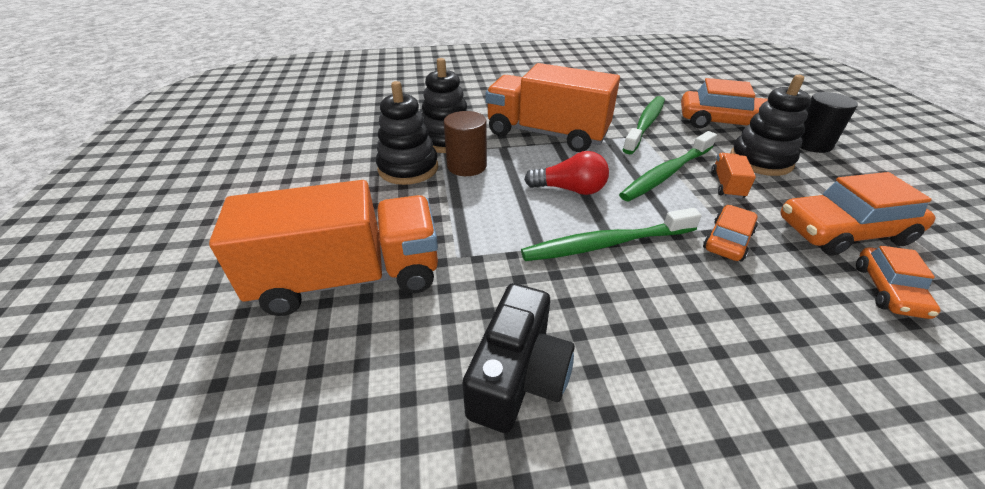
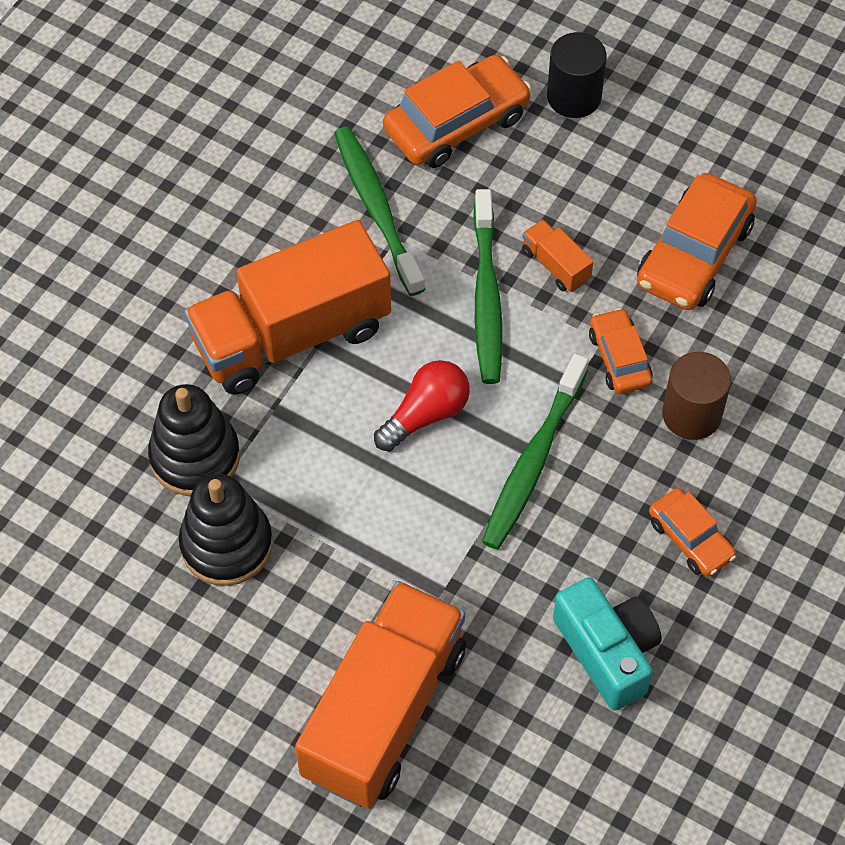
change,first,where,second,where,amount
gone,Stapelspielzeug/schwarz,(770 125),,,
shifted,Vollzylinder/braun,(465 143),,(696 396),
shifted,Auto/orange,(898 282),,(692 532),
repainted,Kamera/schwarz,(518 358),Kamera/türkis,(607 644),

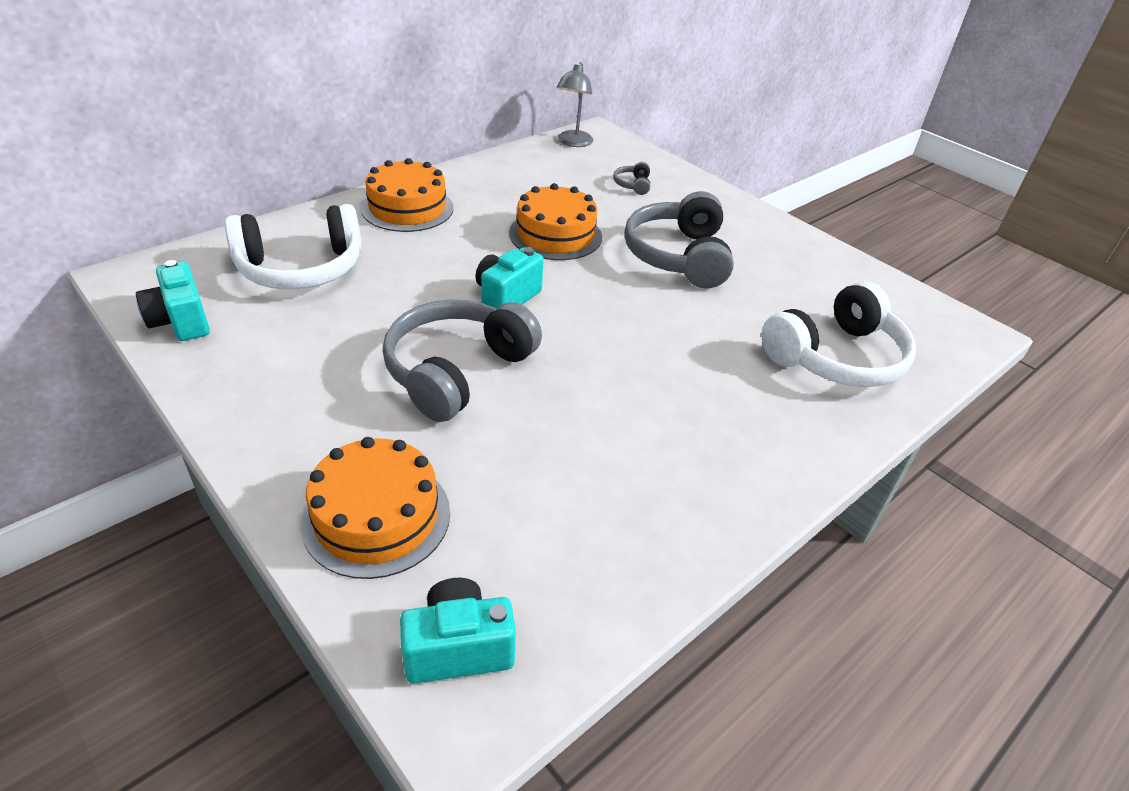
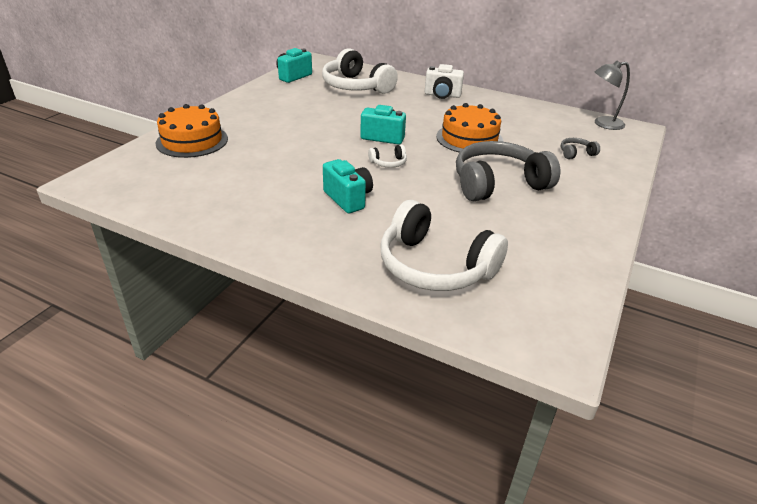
change,first,where,second,where,amount
swapped,Kuchen/orange,(407 195),Kamera/weiß,(444 81),
gone,Kopfhörer/grau,(462 360),,,
shifted,Kamera/türkis,(458 631),,(348 186),
new,,,Kopfhörer/weiß,(387 156),

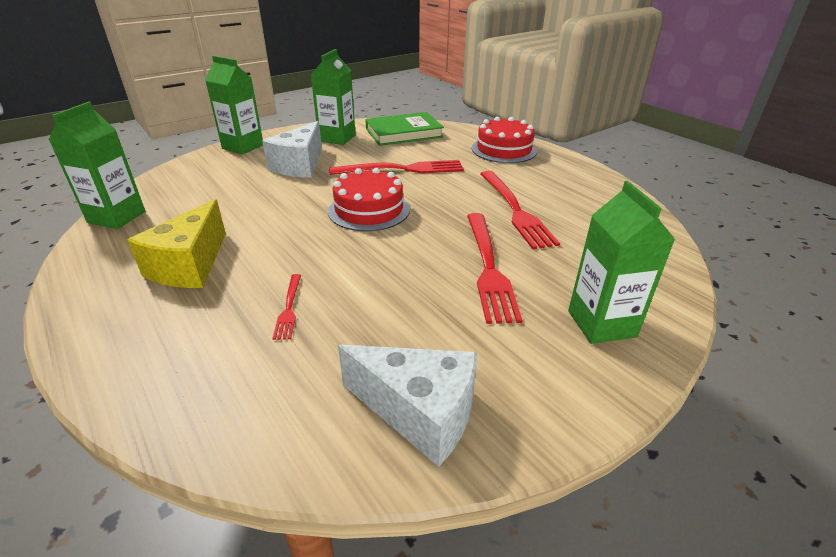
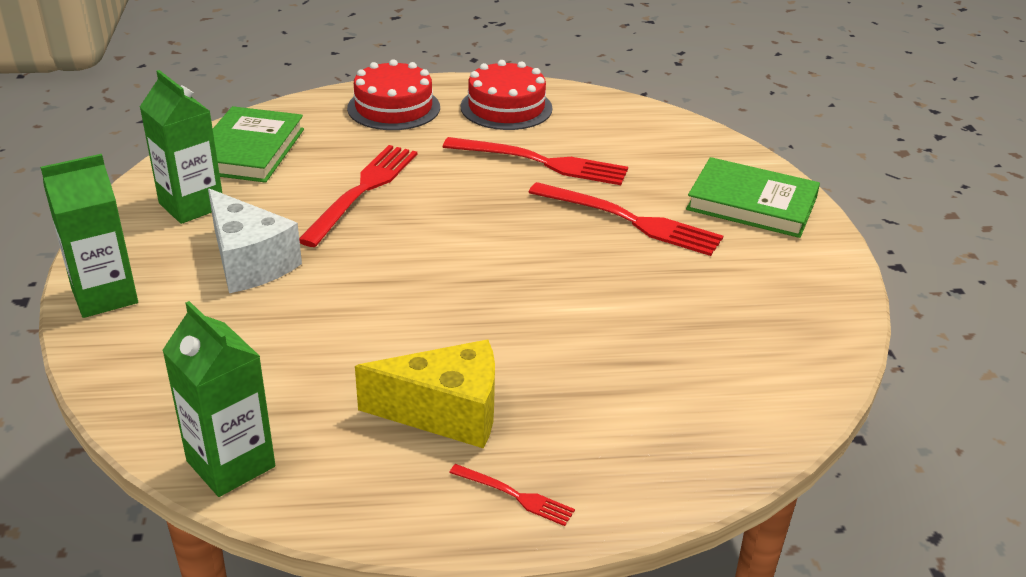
change,first,where,second,where,amount
shifted,Kuchen/rot,(369 199),,(507 95),
swapped,Getränkekarton/grün,(621 262),Buch/grün,(753 197),
rotated,Käse/gelb,(176 243),,(425 394),45 degrees counterclockwise
shifted,Gabel/rot,(286 307),,(512 495),
gone,Käse/weiß,(407 406),,,

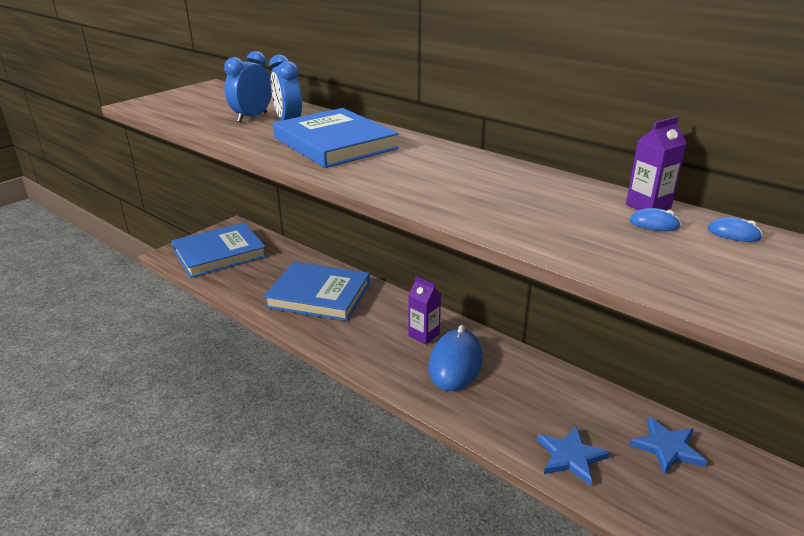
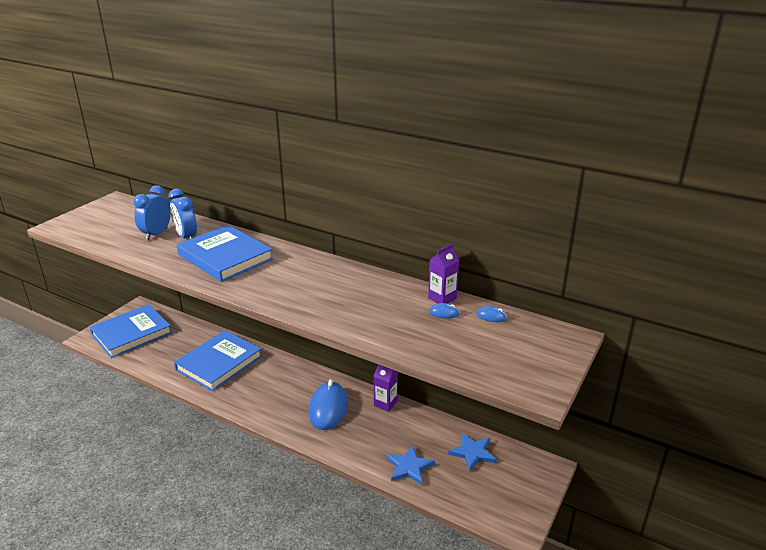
change,first,where,second,where,amount
rotated,Buch/blau,(317 291),,(218 360),60 degrees counterclockwise
shifted,Getränkekarton/lila,(424 310),,(385 388),

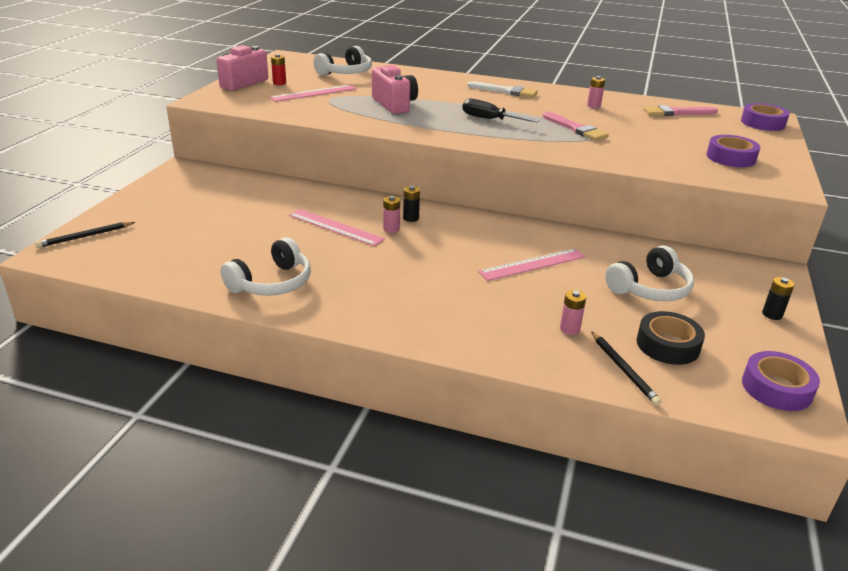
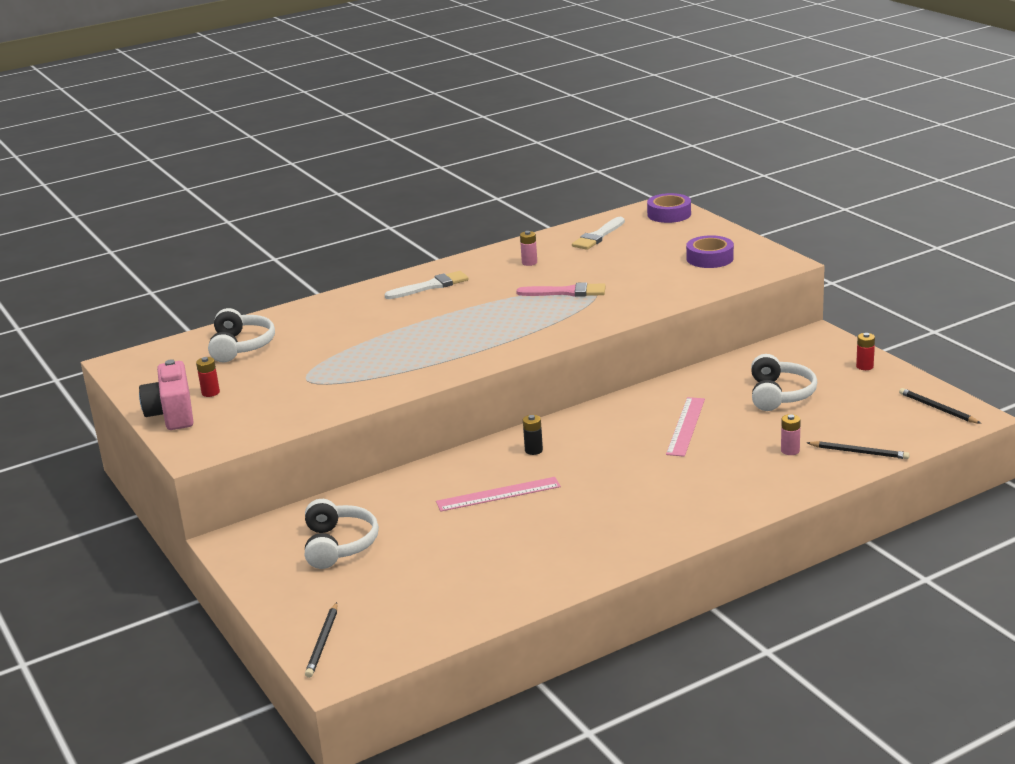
change,first,where,second,where,amount
gone,Kamera/rosa,(395 89),,,
gone,Lineal/rosa,(313 93),,,
gone,Schraubenzieher/schwarz,(500 110),,,
repainted,Pinsel/rosa,(680 110),Pinsel/weiß,(598 233),
gone,Batterie/rosa,(391 214),,,
shifted,Kopfhörer/weiß,(265 266),,(342 534),
repainted,Batterie/schwarz,(778 298),Batterie/rot,(865 351),
gone,Klebeband/schwarz,(671 338),,,
swapped,Klebeband/lila,(781 381),Bleistift/schwarz,(940 406),

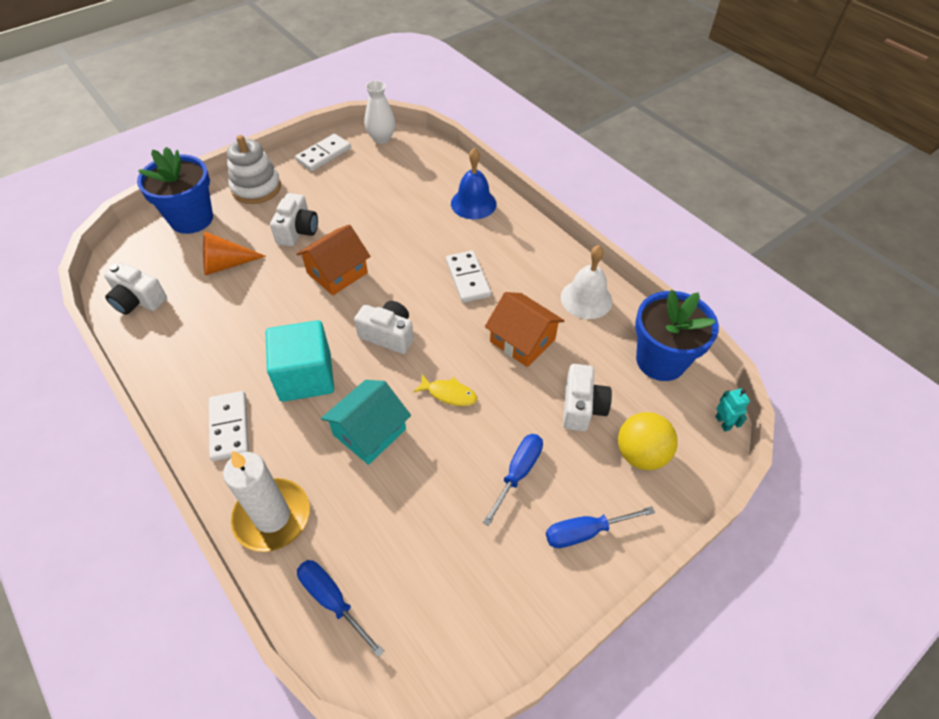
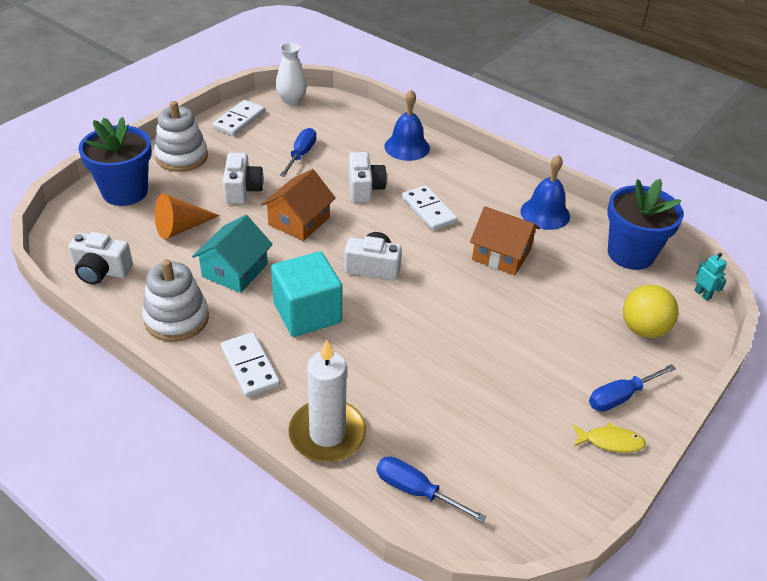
change,first,where,second,where,amount
repainted,Glocke/weiß,(586 282),Glocke/blau,(545 192),
shifted,Kamera/weiß,(587 397),,(368 177),
shifted,Fisch/gelb,(445 390),,(609 437),
shifted,Haus/türkis,(366 422),,(232 254),
shifted,Schraubenzieher/blau,(513 480),,(298 152),
new,,,Stapelspielzeug/weiß,(175 300),

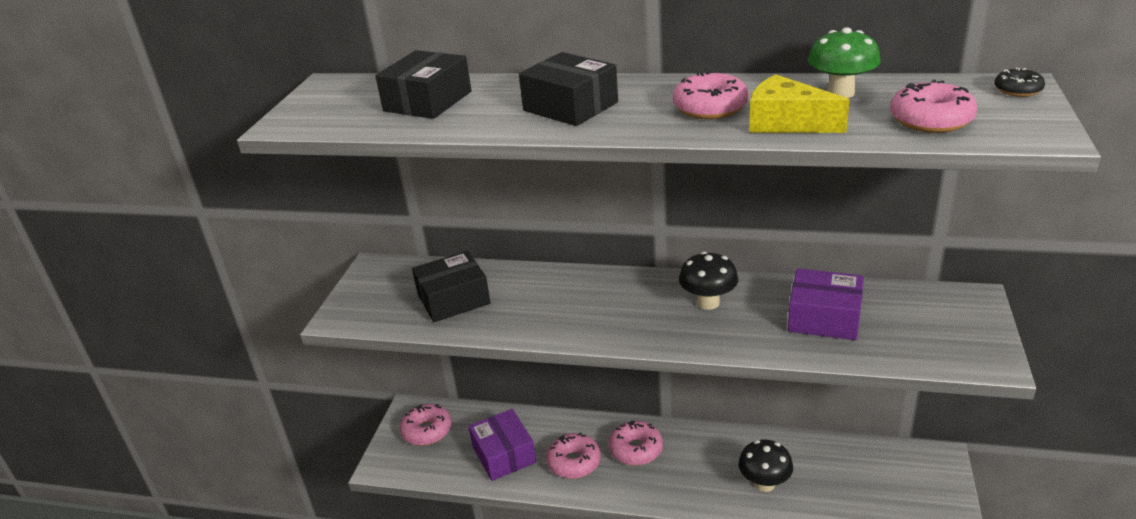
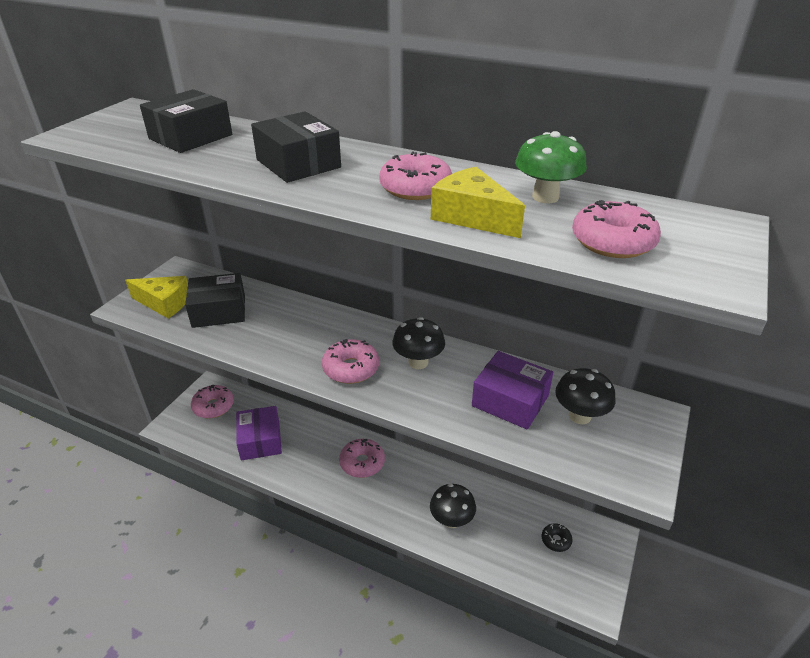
change,first,where,second,where,amount
shifted,Donut/schwarz,(1019 82),,(557 537),
shifted,Donut/rosa,(573 455),,(350 361),
new,,,Käse/gelb,(156 297),
new,,,Pilz/schwarz,(585 396),

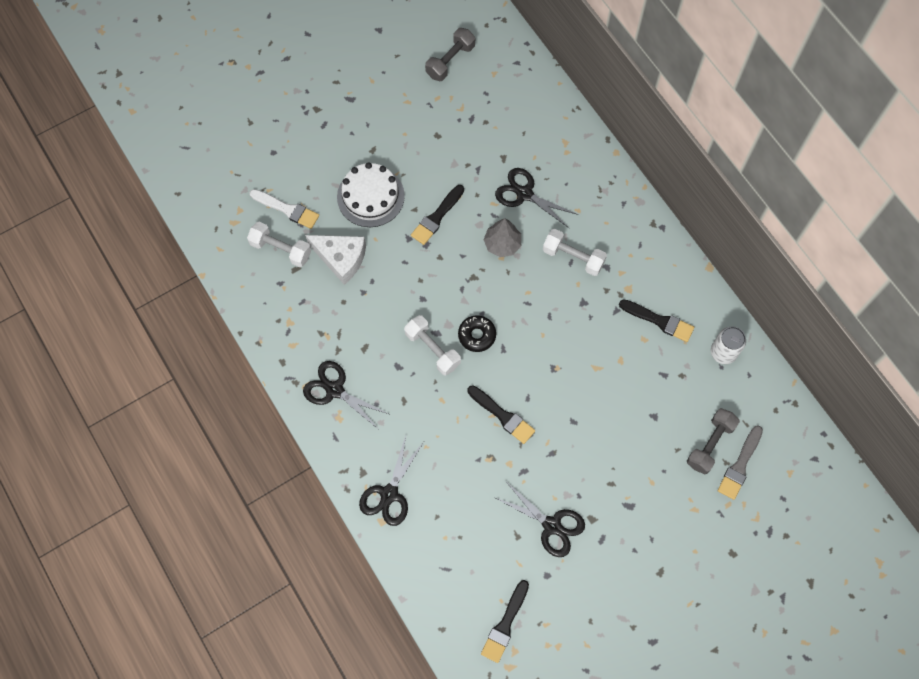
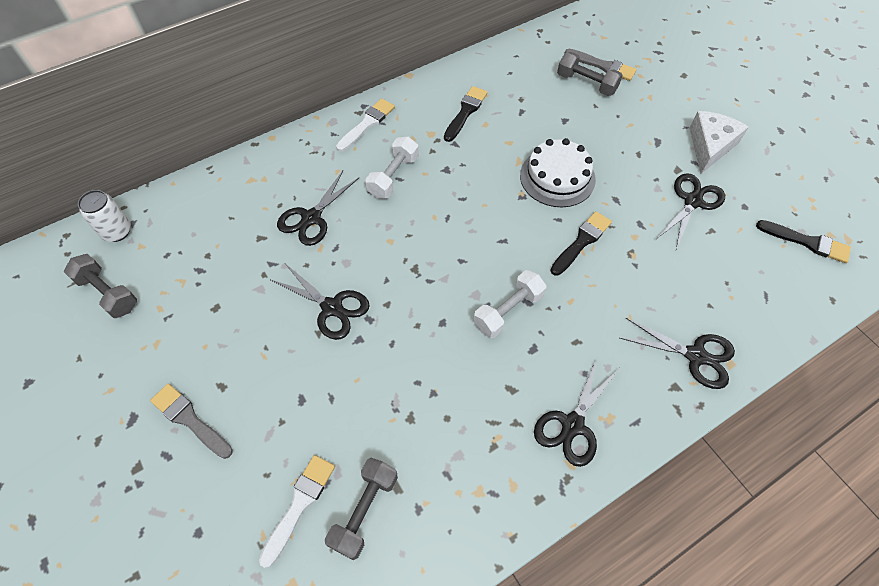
change,first,where,second,where,amount
shifted,Kuchen/weiß,(371 194),,(558 172),
swapped,Pinsel/schwarz,(437 215),Schere/schwarz,(320 302),
gone,Baum/grau,(502 237),,,
repainted,Hantel/weiß,(279 244),Hantel/grau,(361 509),
shifted,Käse/weiß,(335 260),,(719 142),
gone,Donut/schwarz,(477 333),,,
shifted,Dose/weiß,(728 345),,(104 216),
new,,,Pinsel/weiß,(365 125),
new,,,Pinsel/grau,(191 421),

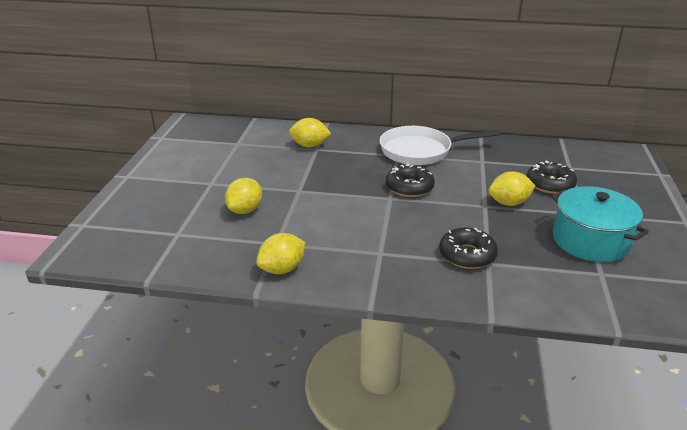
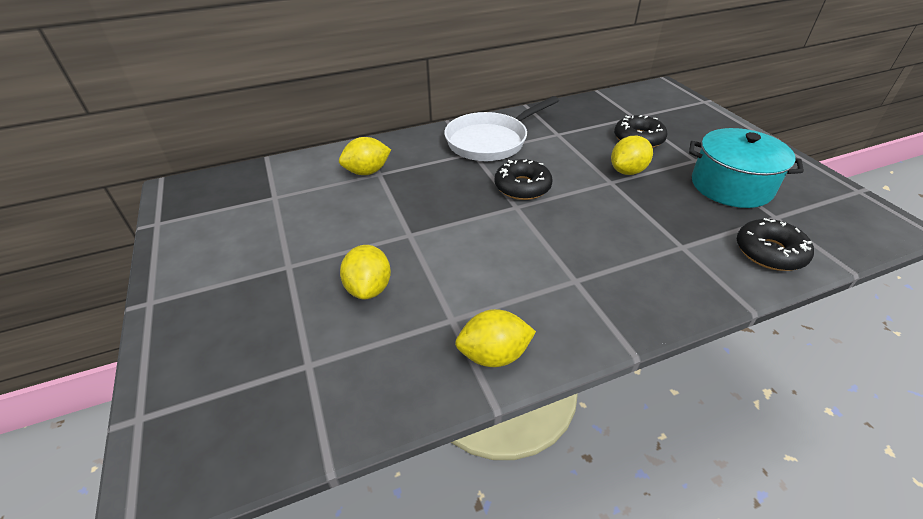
change,first,where,second,where,amount
shifted,Donut/schwarz,(468 248),,(775 244),
rotated,Zitrone/gelb,(280 253),,(495 338),60 degrees clockwise

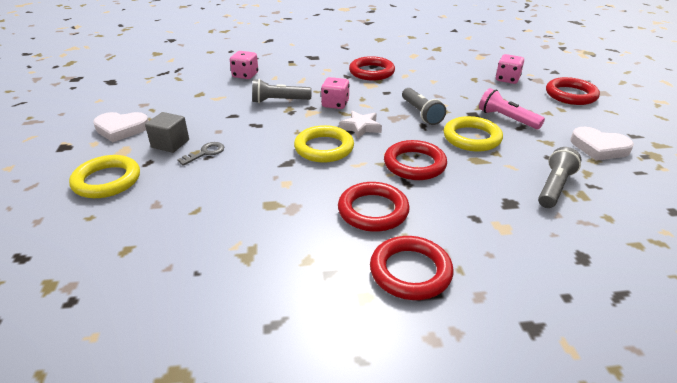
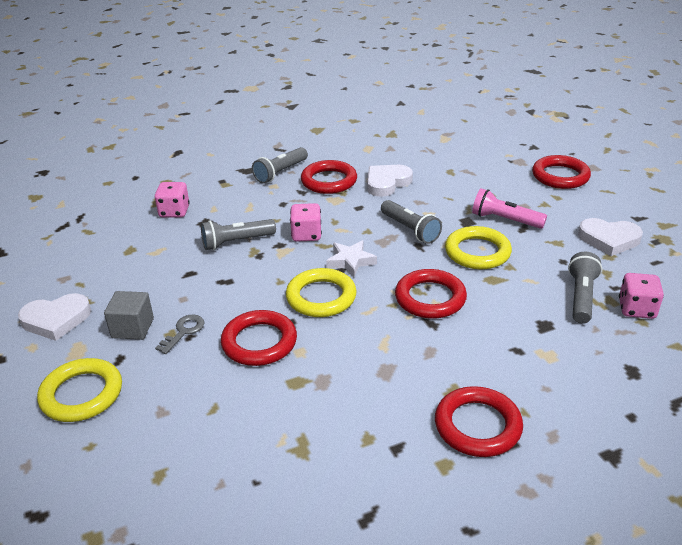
change,first,where,second,where,amount
shifted,Spielwürfel/rosa,(510 69),,(641 296),
shifted,Ring/rot,(374 207),,(259 338),
new,,,Taschenlampe/grau,(280 165),
new,,,Herz/weiß,(390 181),

